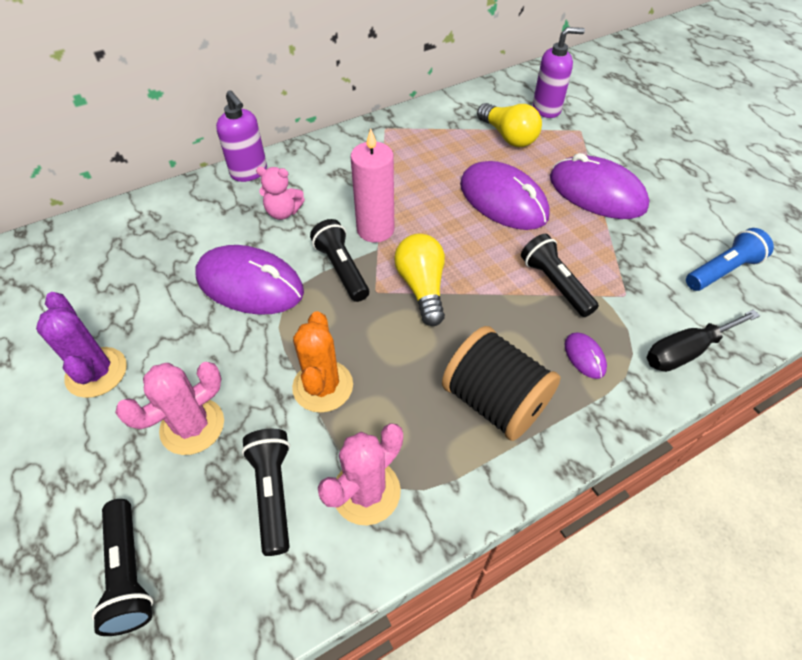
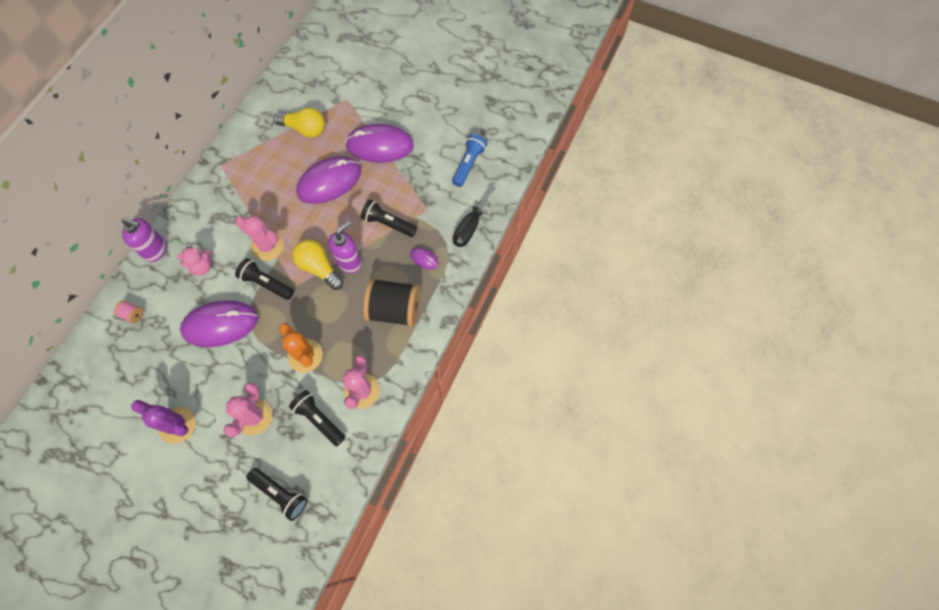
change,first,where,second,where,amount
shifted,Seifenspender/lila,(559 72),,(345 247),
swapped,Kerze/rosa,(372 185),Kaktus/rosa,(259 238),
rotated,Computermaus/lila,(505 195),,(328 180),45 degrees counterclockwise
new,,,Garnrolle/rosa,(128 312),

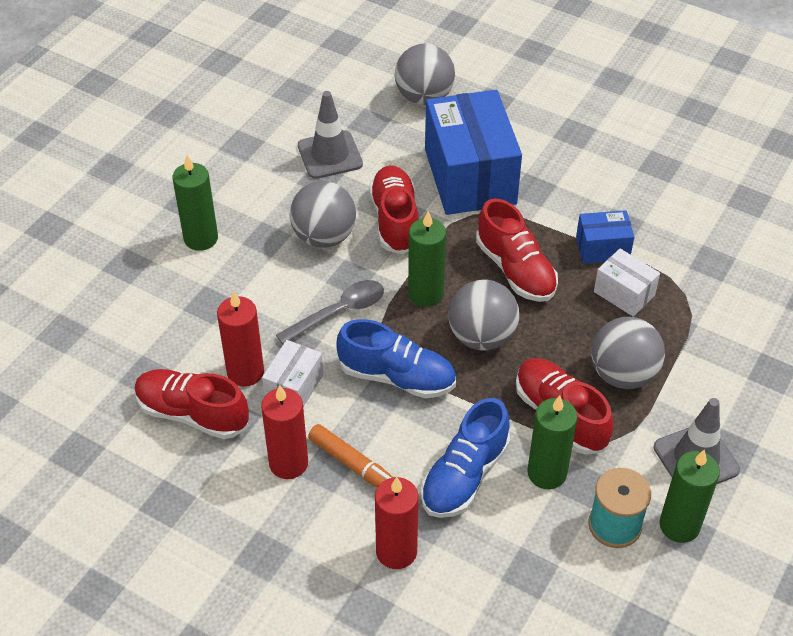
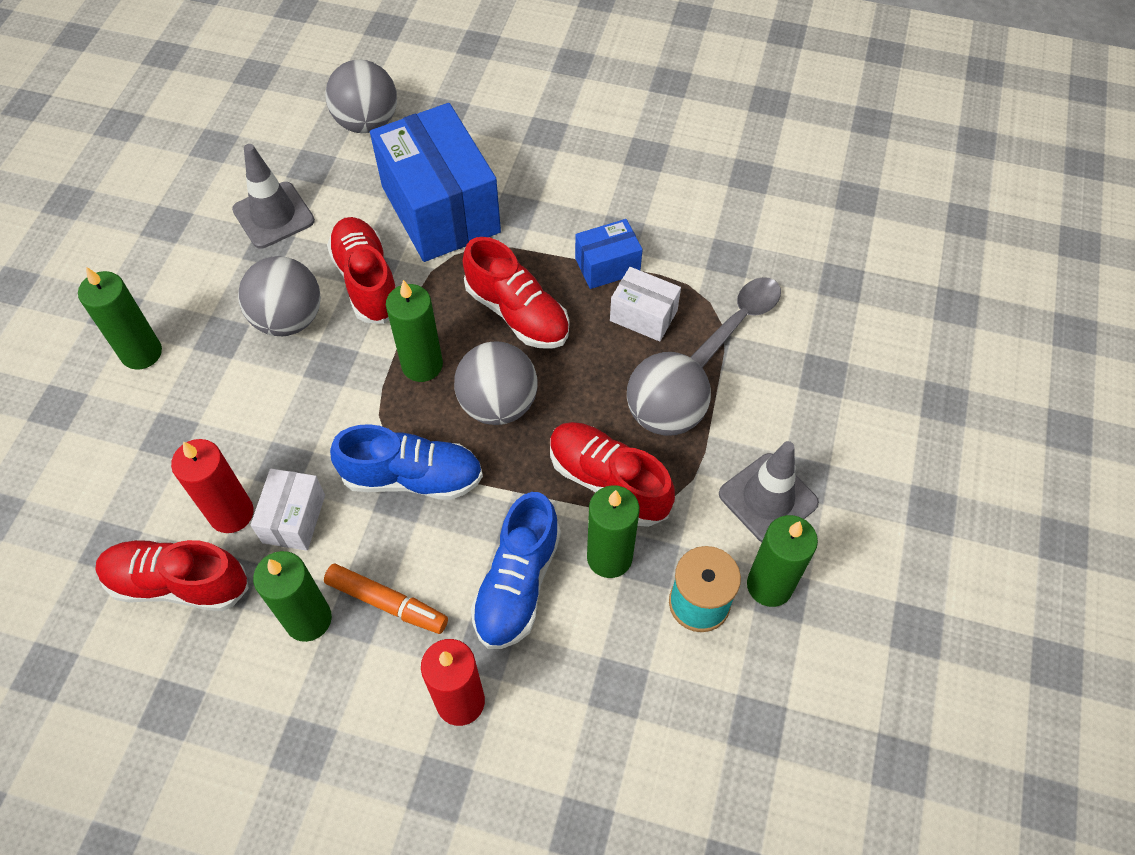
change,first,where,second,where,amount
shifted,Löffel/grau,(330 312),,(735 322),
repainted,Kerze/rot,(284 432),Kerze/grün,(292 596),

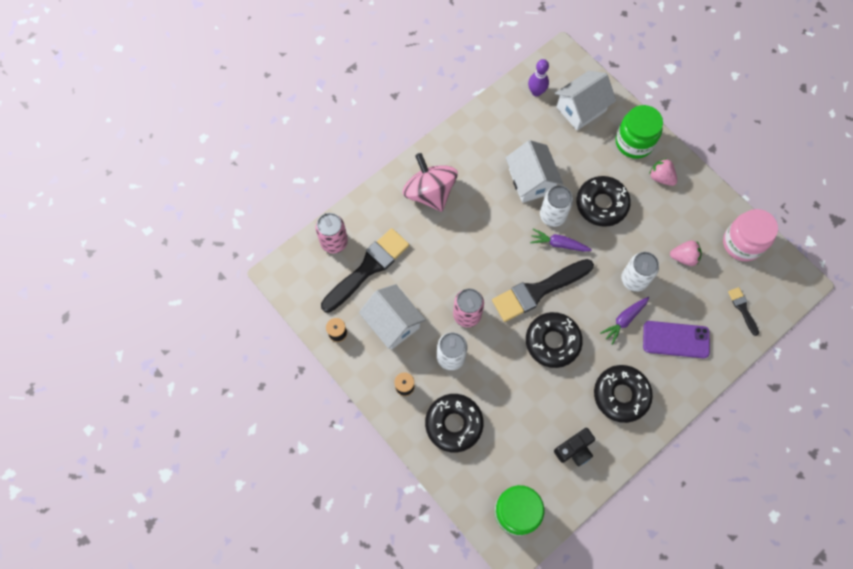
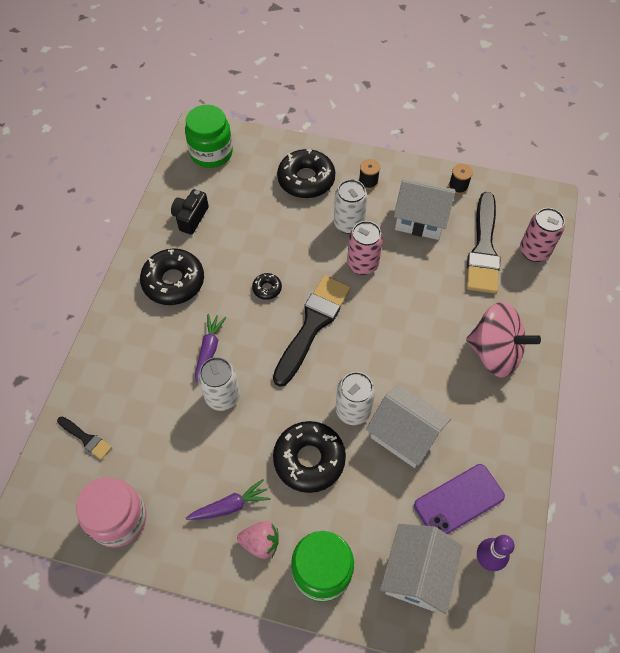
change,first,where,second,where,amount
shifted,Karotte/lila,(561 240),,(228 499),
gone,Erdbeere/rosa,(686 253),,,
scaled,Donut/schwarz,(554 340),,(267 286),x0.47
shifted,Handy/lila,(676 339),,(459 499),

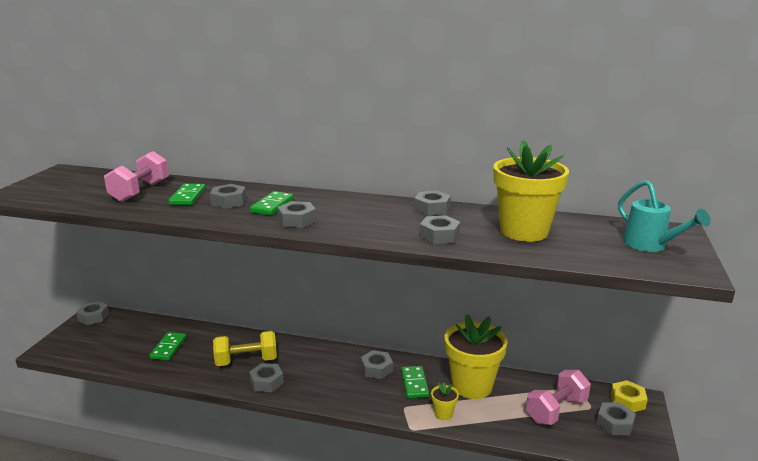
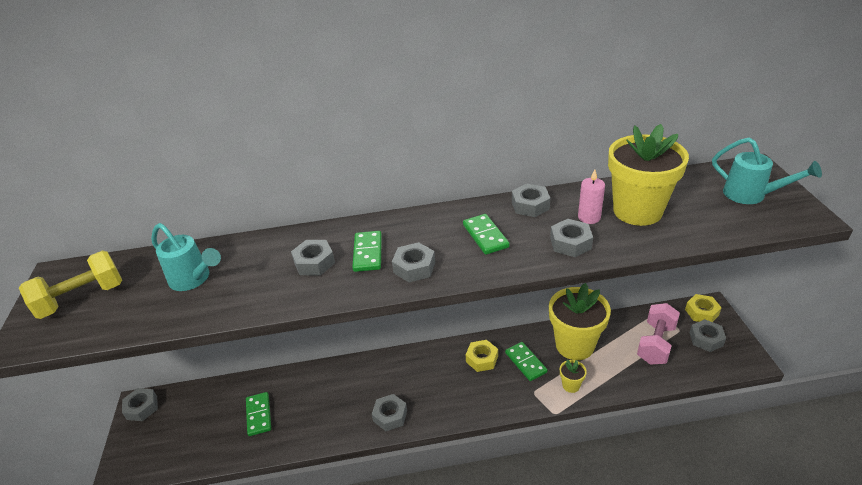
change,first,where,second,where,amount
swapped,Hantel/rosa,(136 176),Gießkanne/türkis,(186 257),
shifted,Dominostein/grün,(187 194),,(486 234),
shifted,Hantel/gelb,(245 348),,(70 284),
repainted,Sechskantmutter/grau,(377 364),Sechskantmutter/gelb,(482 356),
new,,,Kerze/rosa,(591 197),

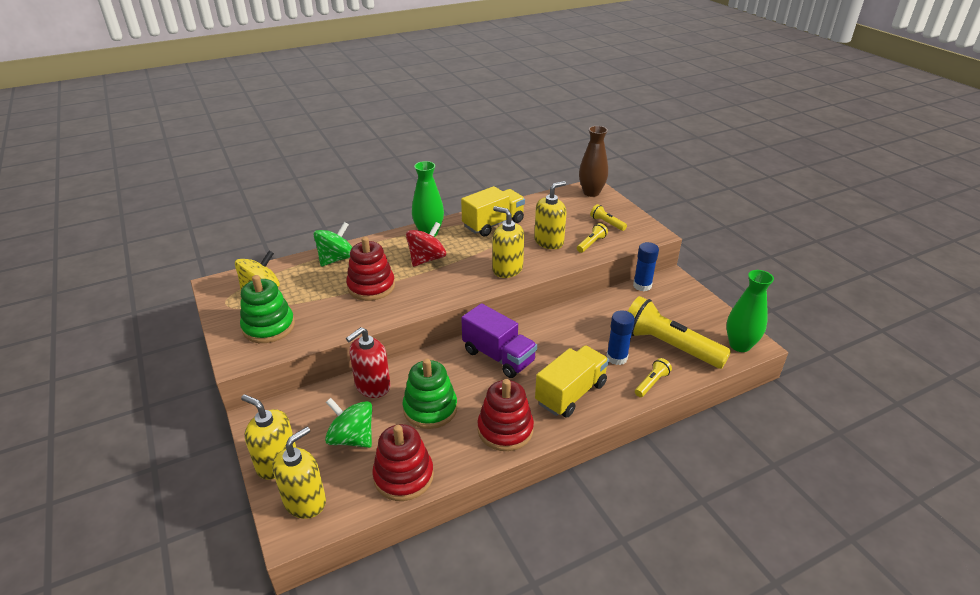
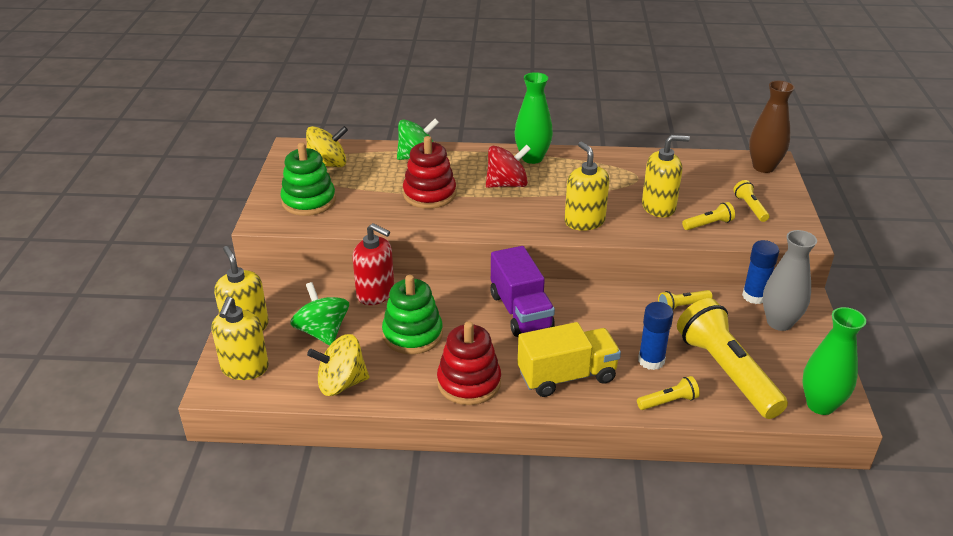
change,first,where,second,where,amount
gone,Lastwagen/gelb,(493 211),,,
rotated,Seifenspender/rot,(368 362),,(373 264),135 degrees counterclockwise
swapped,Stapelspielzeug/rot,(403 462),Kreisel/gelb,(338 365),
rotated,Seifenspender/gelb,(299 473),,(240 338),120 degrees clockwise
new,,,Vase/grau,(790 280),
new,,,Taschenlampe/gelb,(685 300),

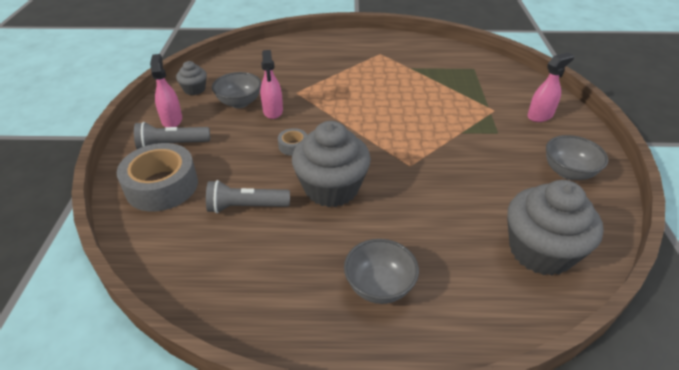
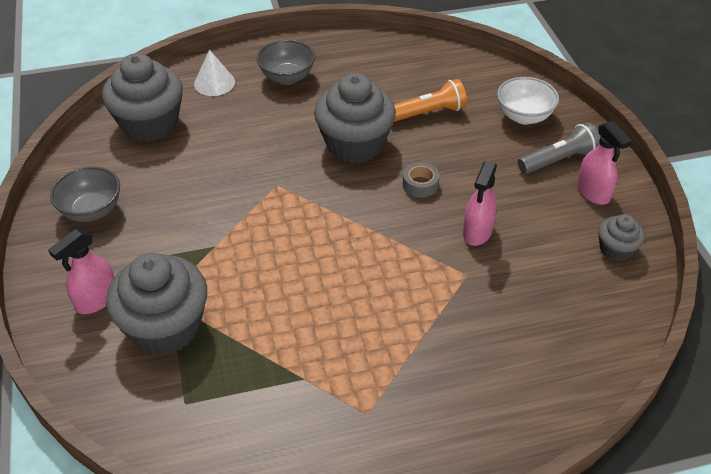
change,first,where,second,where,amount
rotated,Sprühflasche/rosa,(271 84),,(480 203),135 degrees counterclockwise
gone,Schüssel/grau,(236 90),,,
swapped,Klebeband/grau,(157 177),Schüssel/weiß,(528 101),
repainted,Taschenlampe/grau,(248 196),Taschenlampe/orange,(430 100),
new,,,Kegel/weiß,(214 73),
new,,,Muffin/grau,(156 304),

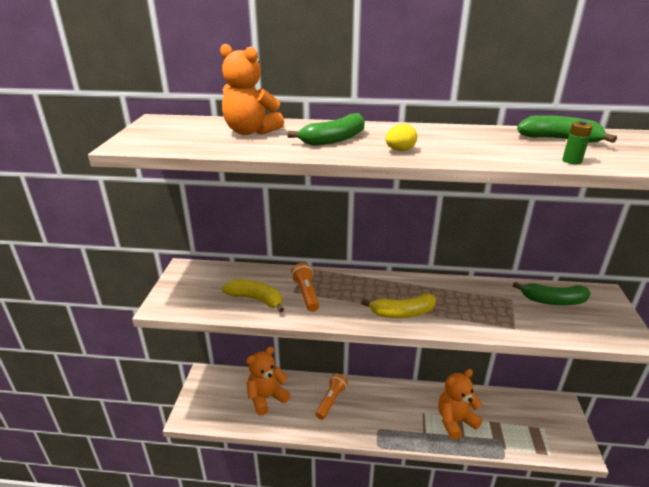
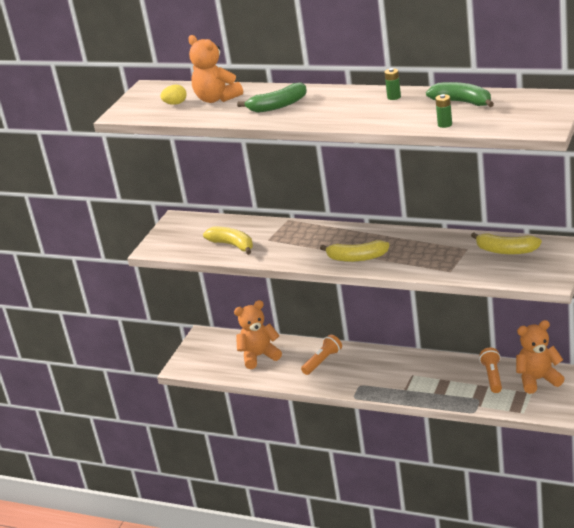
change,first,where,second,where,amount
shifted,Ei/gelb,(401 137),,(173 95),
shifted,Taschenlampe/orange,(305 287),,(490 370),
repainted,Banane/grün,(552 293),Banane/gelb,(506 243),
shifted,Teddybär/orange,(460 404),,(540 357),
new,,,Batterie/grün,(392 84),

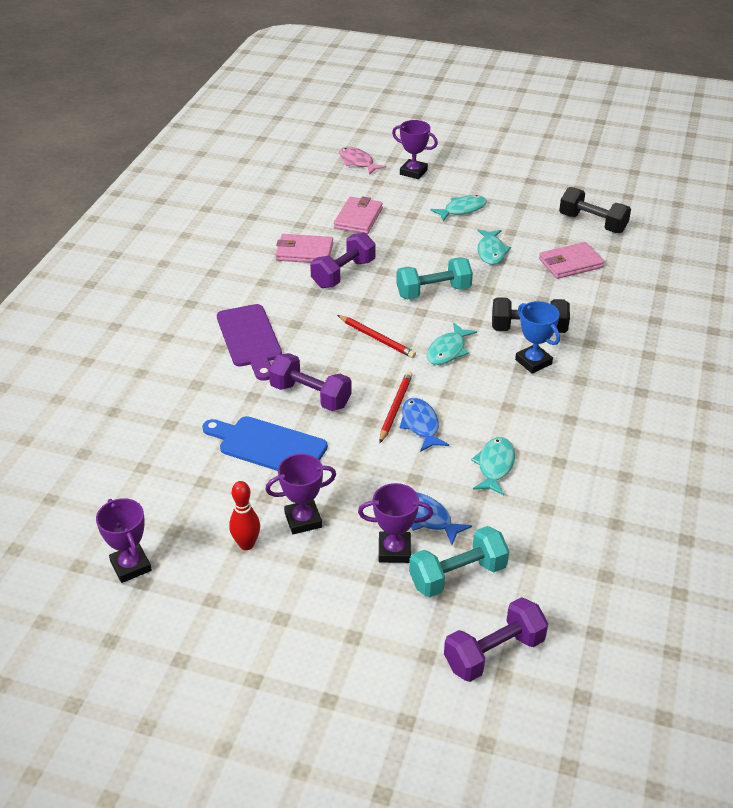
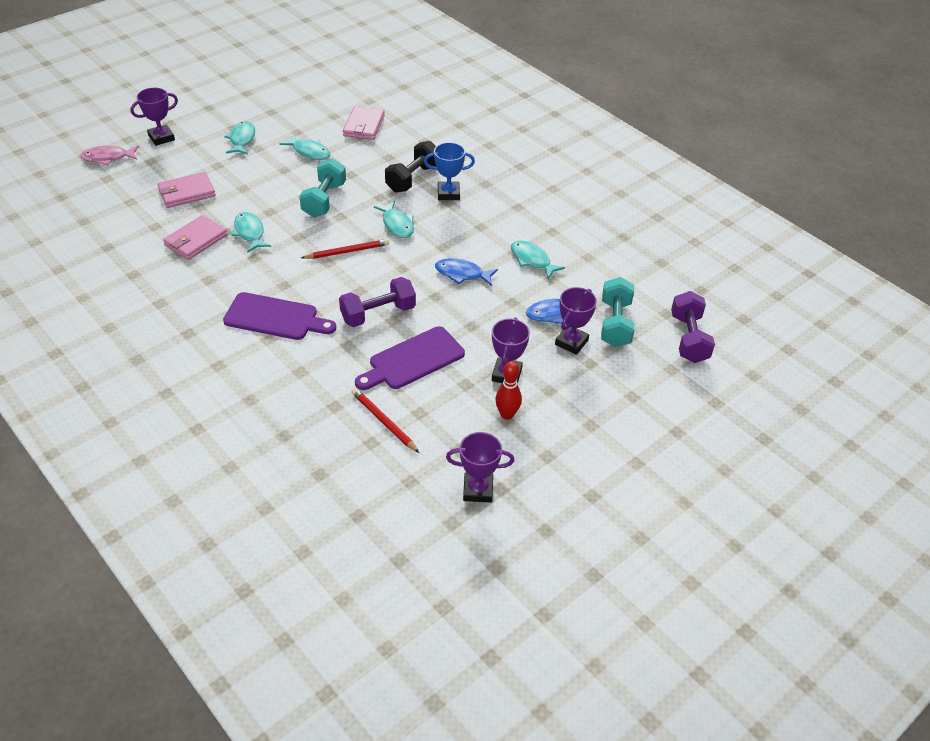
change,first,where,second,where,amount
gone,Hantel/schwarz,(595 210),,,
rotated,Geldbörse/rosa,(358 215),,(186 190),75 degrees counterclockwise
swapped,Hantel/lila,(343 260),Fisch/türkis,(251 232),
shifted,Bleistift/rot,(396 407),,(385 420),
repainted,Schneidebrett/blau,(265 443),Schneidebrett/lila,(410 358),

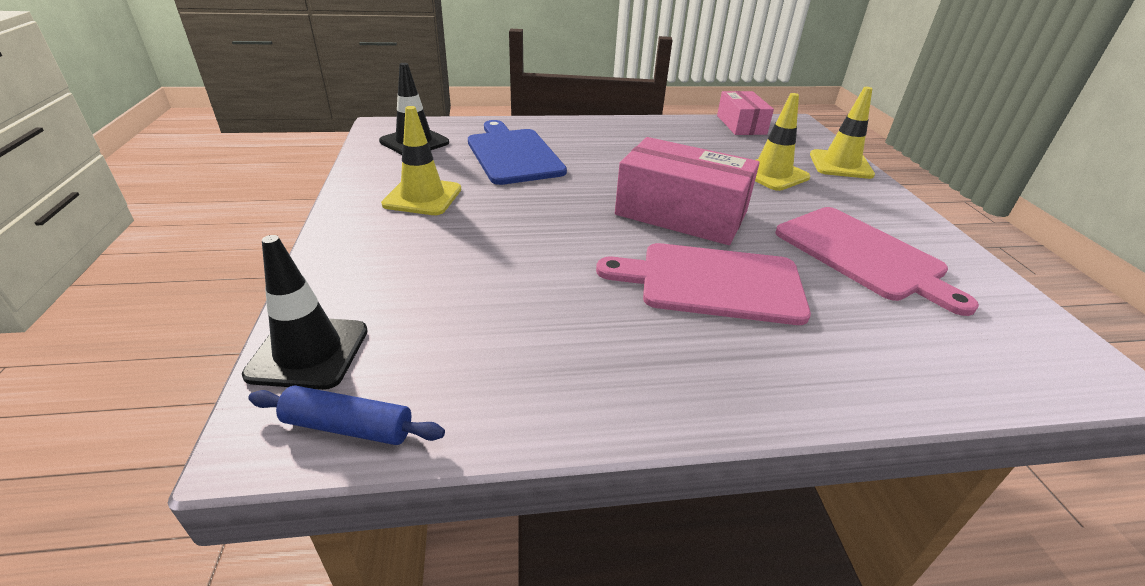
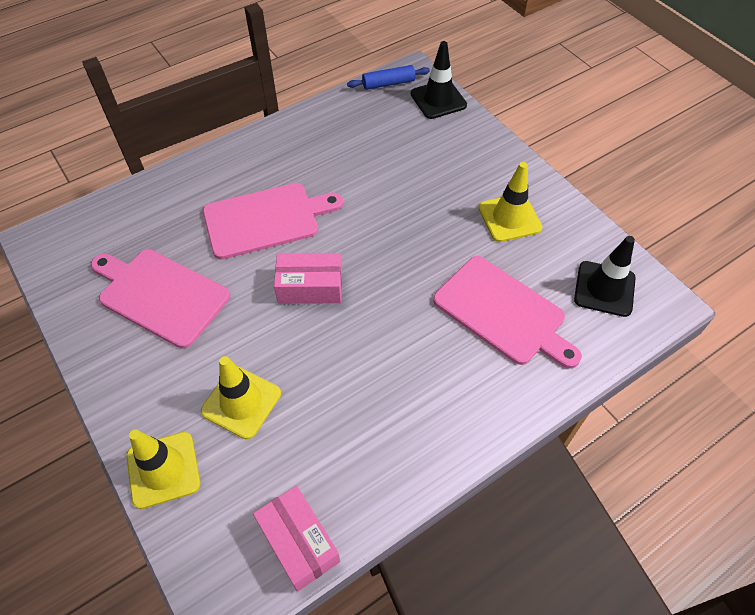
change,first,where,second,where,amount
repainted,Schneidebrett/blau,(517 152),Schneidebrett/rosa,(507 312),
scaled,Schachtel/rosa,(687 191),,(308 278),x0.62

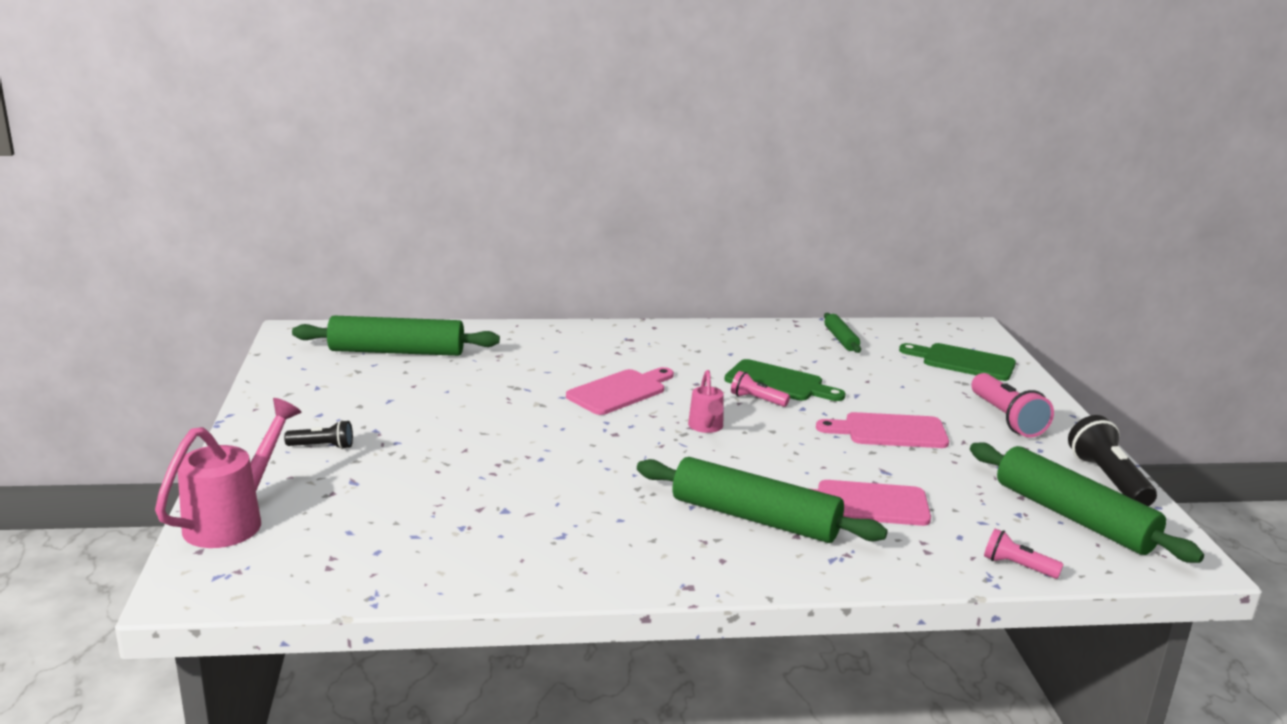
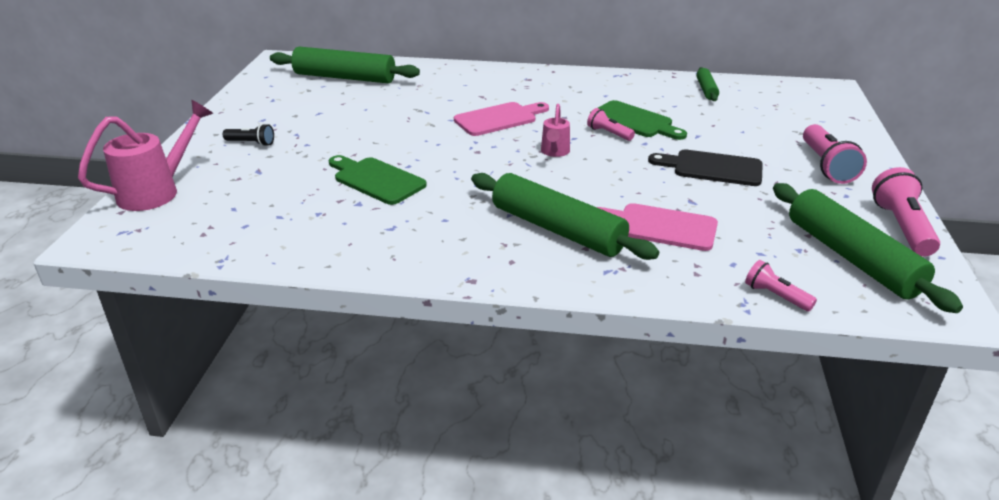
change,first,where,second,where,amount
shifted,Schneidebrett/grün,(957 362),,(378 180),
repainted,Schneidebrett/rosa,(882 430),Schneidebrett/schwarz,(705 168),
repainted,Taschenlampe/schwarz,(1112 460),Taschenlampe/rosa,(906 212),

